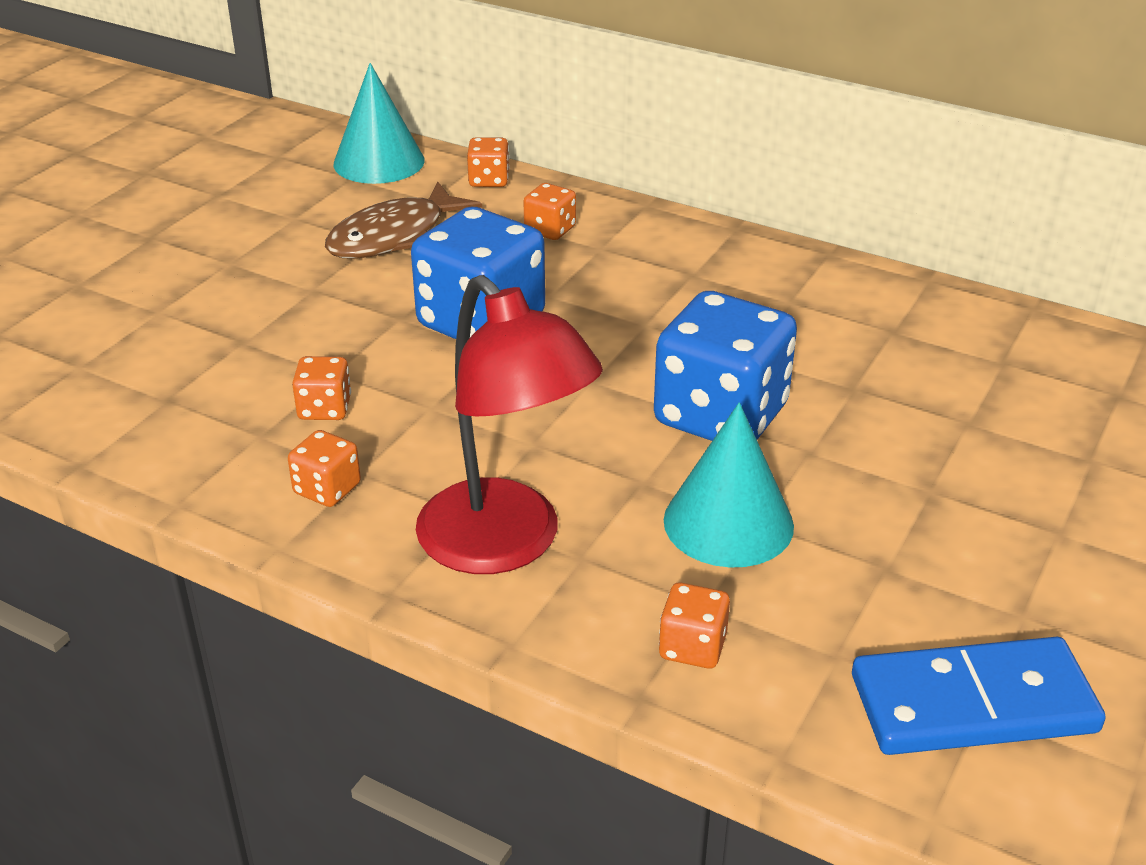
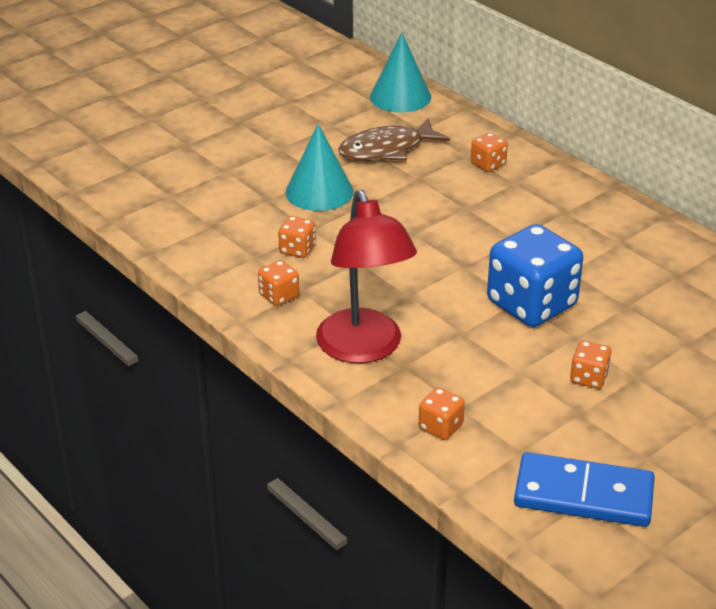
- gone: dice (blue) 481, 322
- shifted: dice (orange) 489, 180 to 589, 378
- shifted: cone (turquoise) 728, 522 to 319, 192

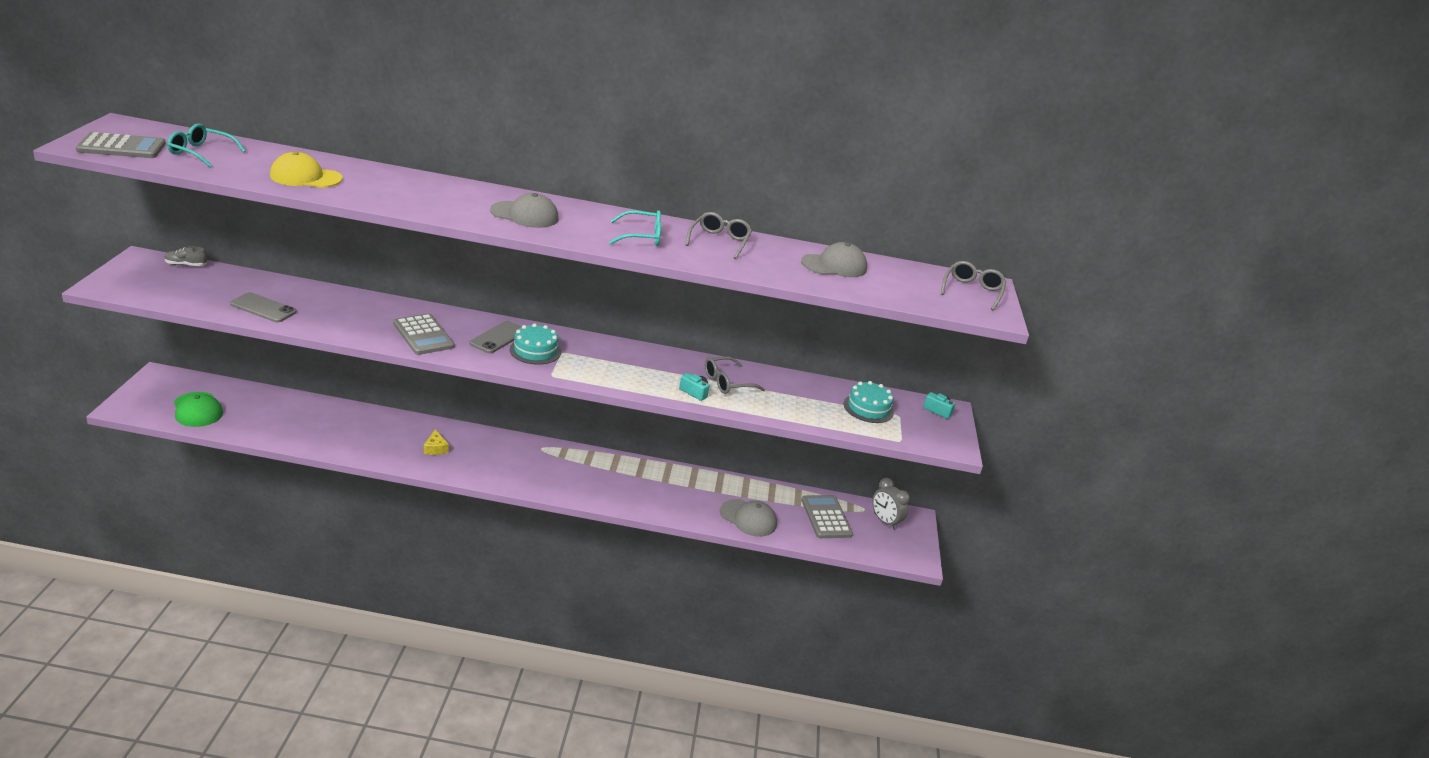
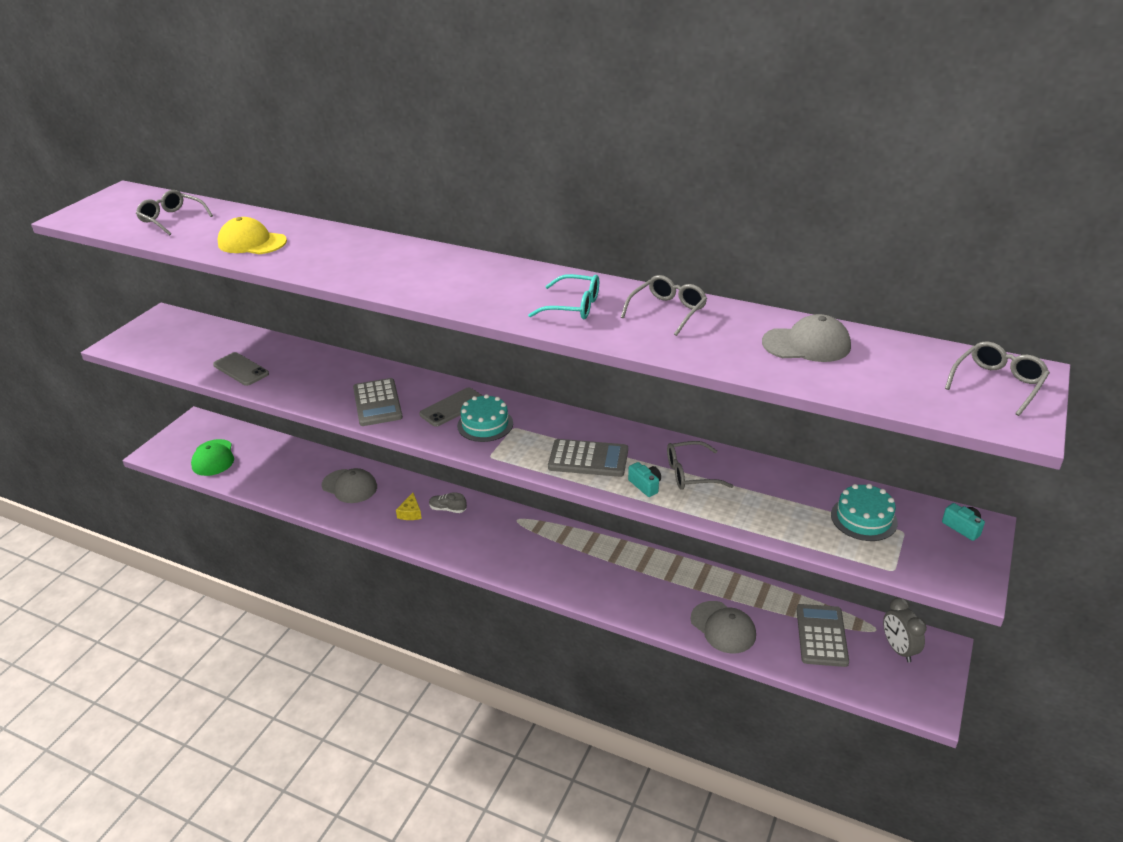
- shifted: calculator (grey) 122, 147 to 588, 459
- shifted: shoe (grey) 186, 265 to 448, 509
- shifted: cap (grey) 525, 215 to 349, 486
- repainted: glasses (turquoise) 201, 153 to glasses (grey) 172, 219

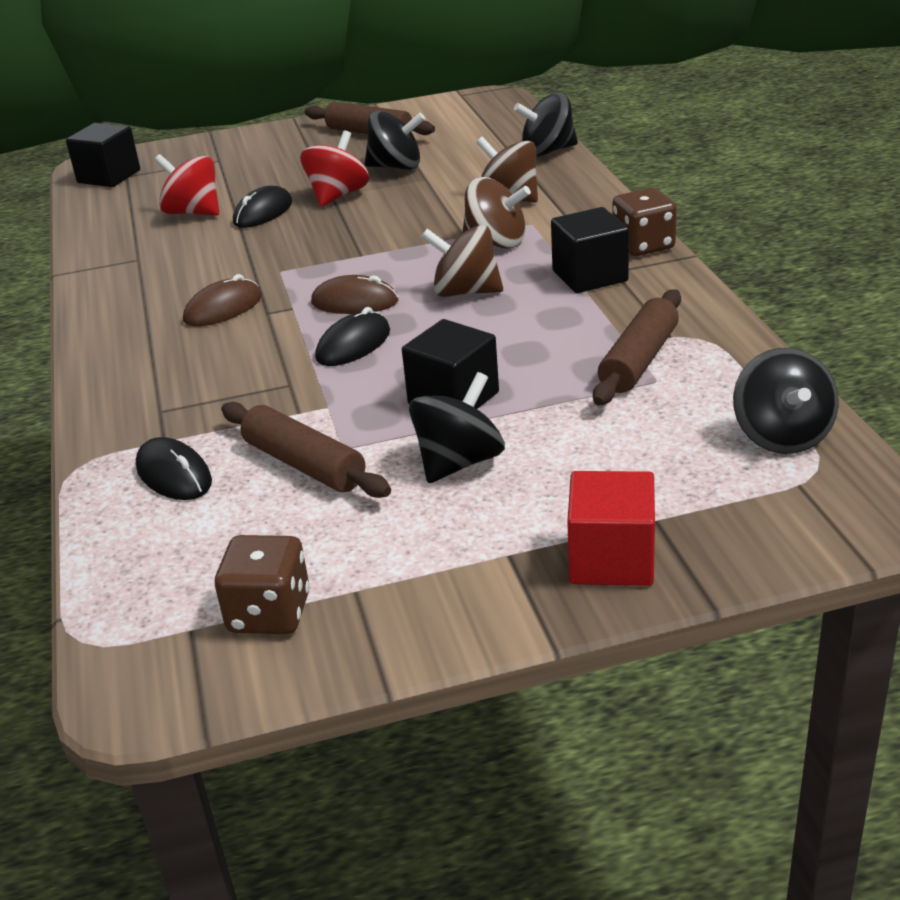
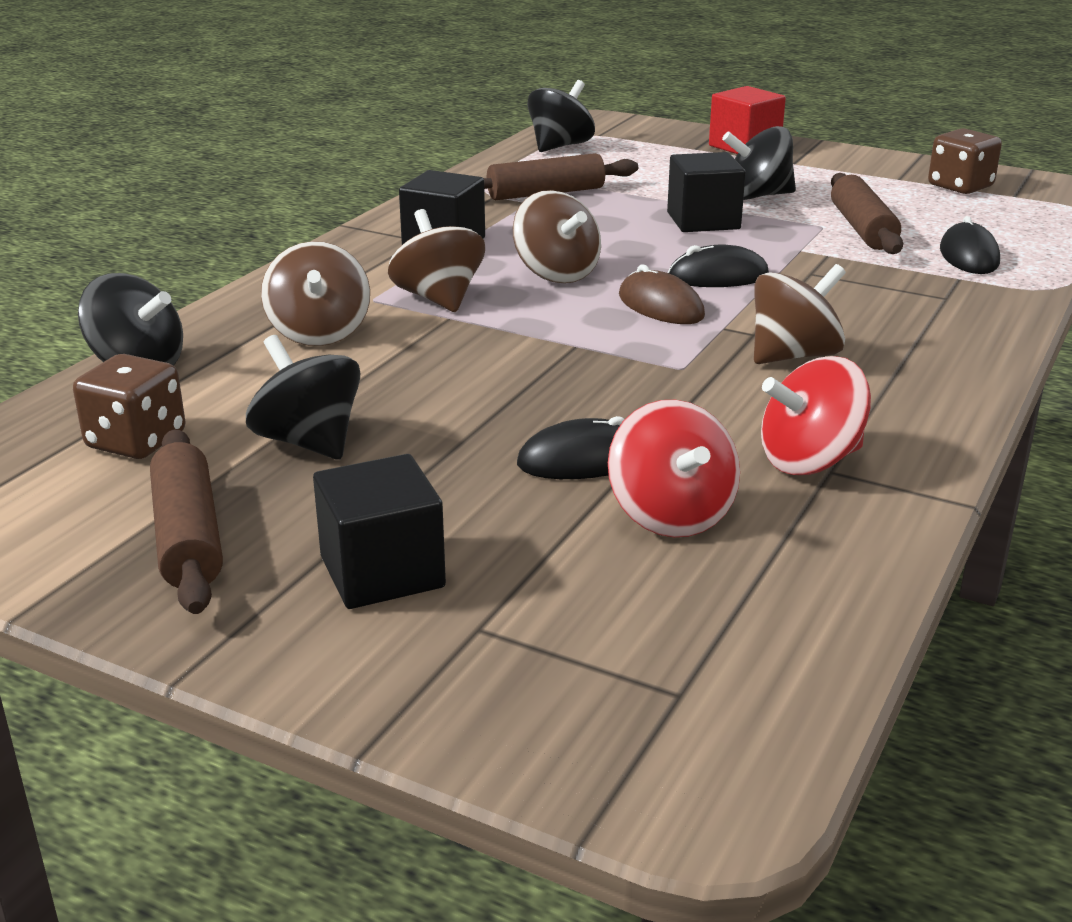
- shifted: cube (black) 109, 176 to 382, 572
- shifted: spinning top (red) 338, 196 to 810, 461
- shifted: dice (brown) 643, 245 to 136, 441
- swapped: mouse (brown) 223, 309 to spinning top (brown) 794, 356

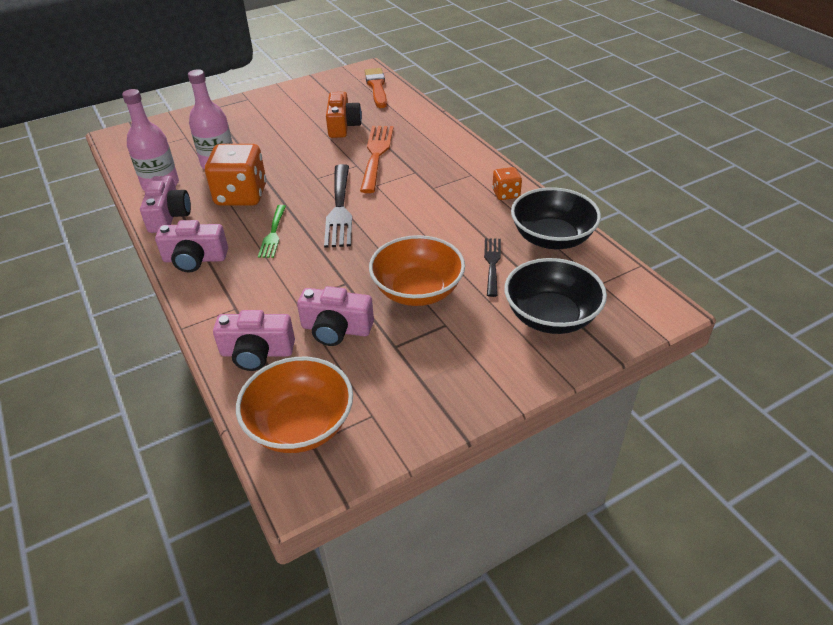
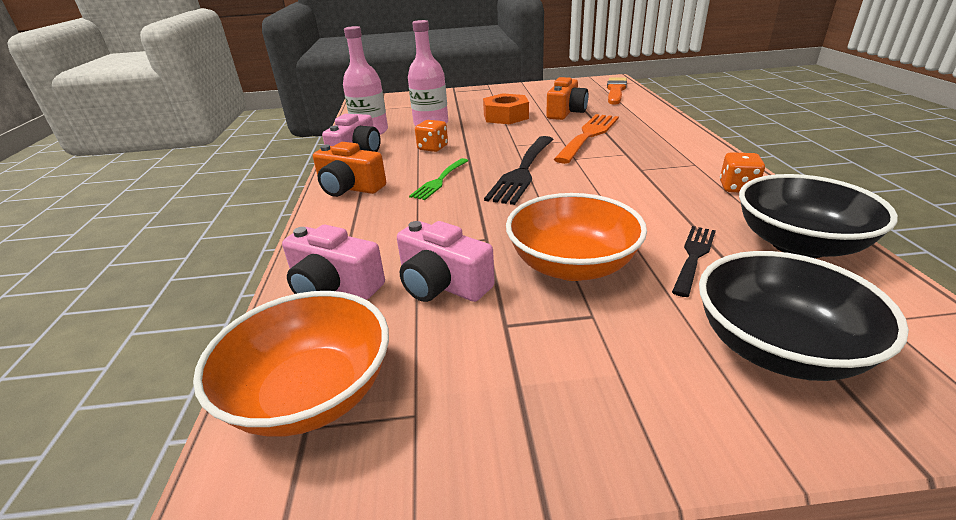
- new: nut (orange) 506, 116
- repainted: camera (pink) 195, 259 to camera (orange) 349, 188
- scaled: dice (orange) 241, 195 = 433, 148 x0.50

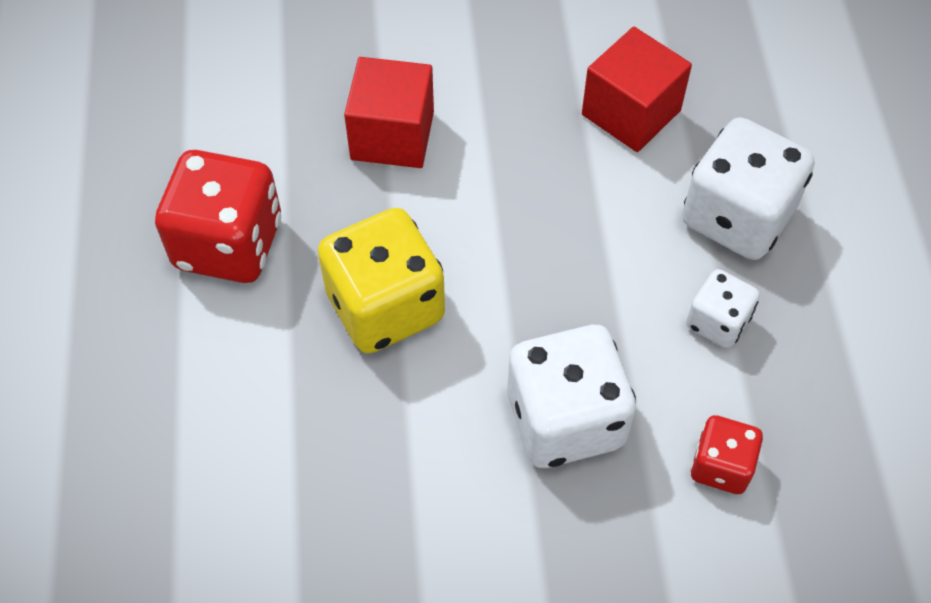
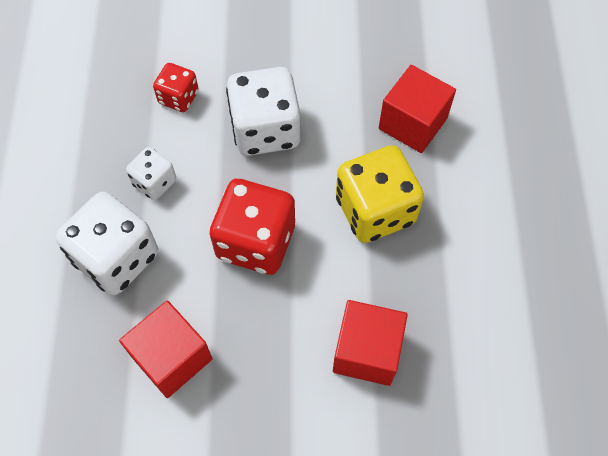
- new: cube (red) 412, 123
- shifted: dice (red) 228, 244 to 255, 242

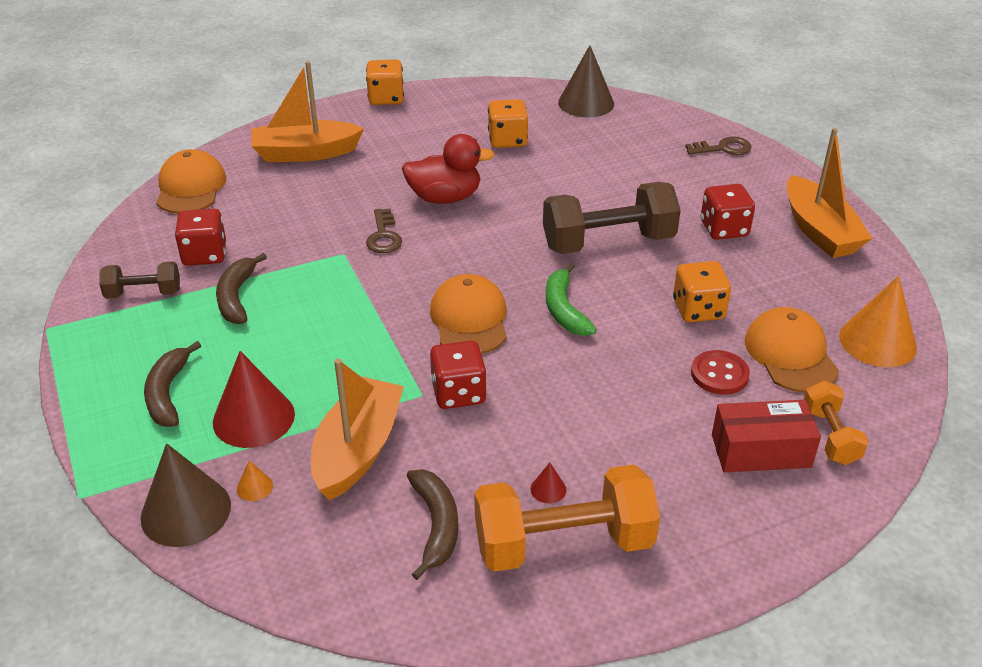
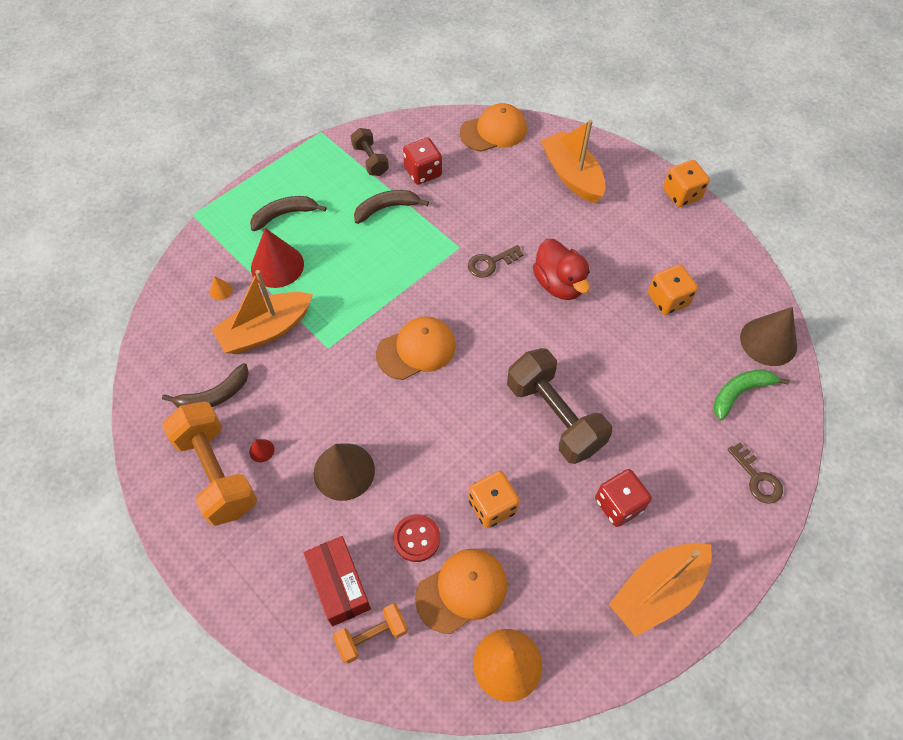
- gone: dice (red) 458, 393
- shifted: cone (brown) 186, 511 to 344, 471
- shifted: banana (green) 564, 310 to 740, 393
- rotated: boat (orange) 358, 450 = 266, 330 150 degrees clockwise

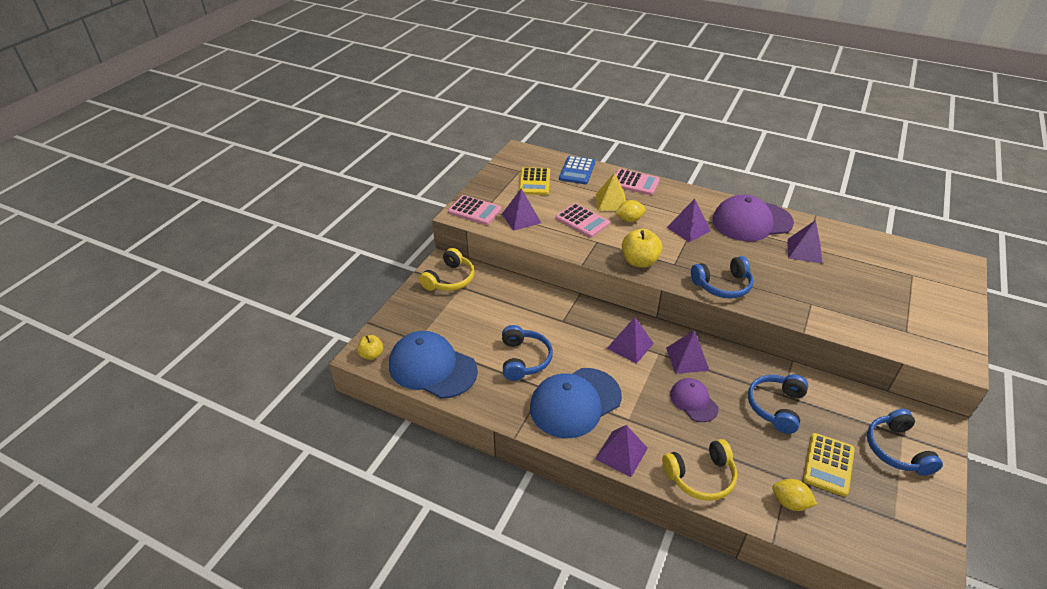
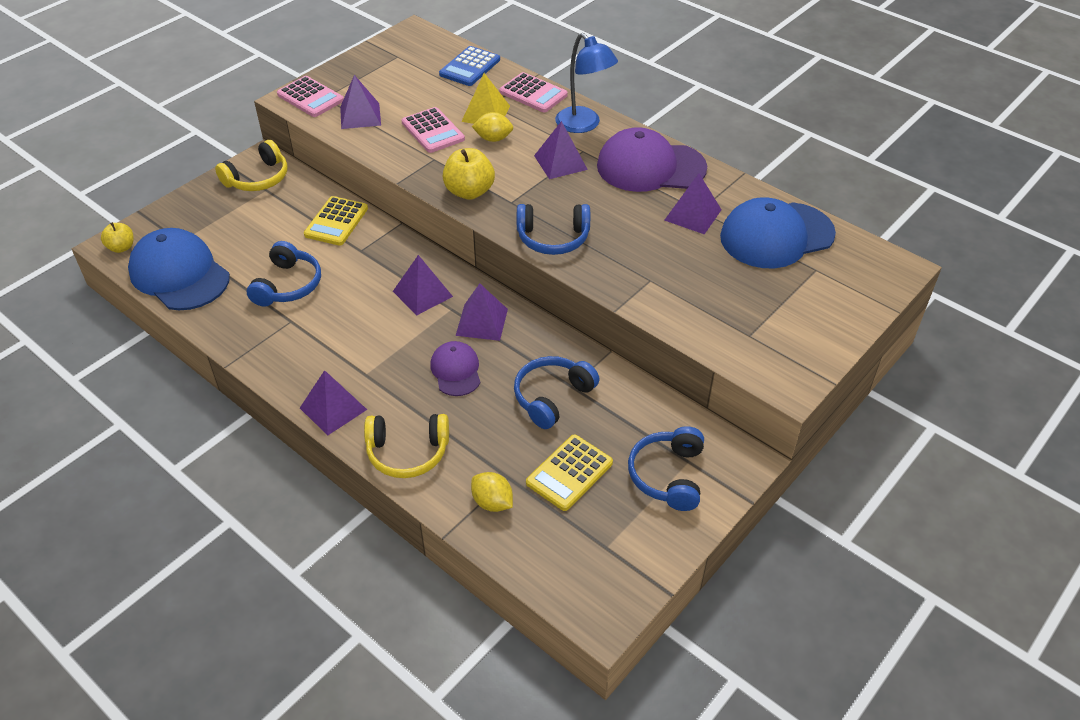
- new: lamp (blue) 584, 125
- shifted: calculator (yellow) 534, 182 to 336, 222
- shifted: cap (blue) 575, 402 to 776, 235

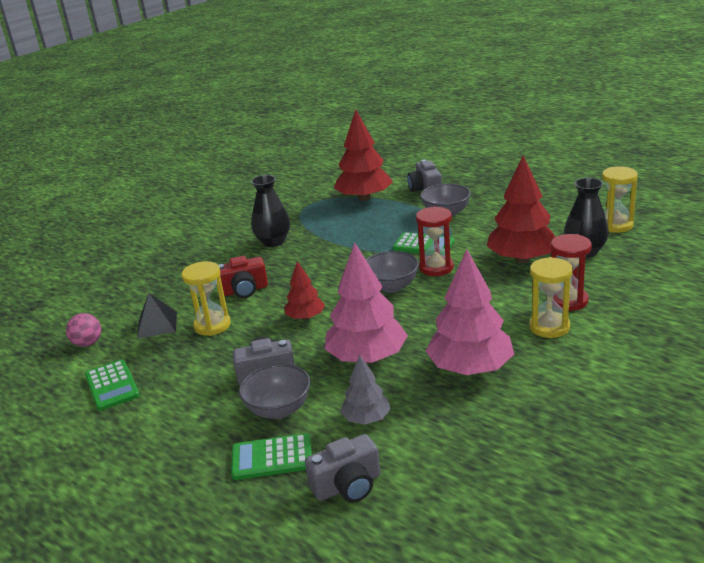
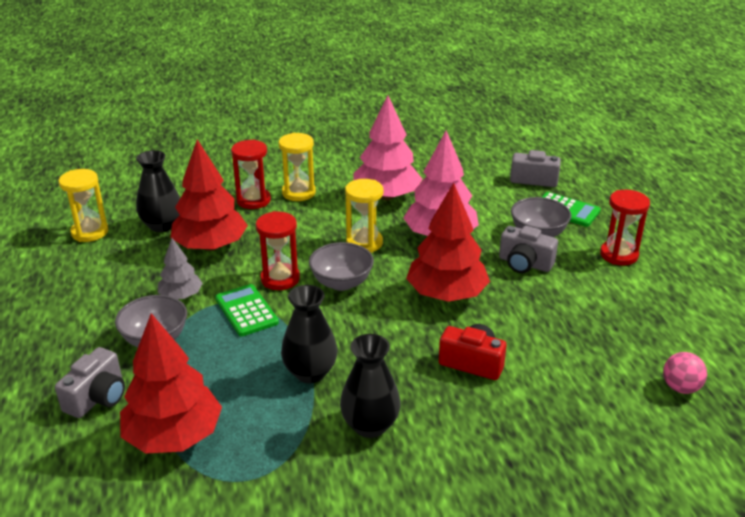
- gone: calculator (green) 112, 385
- gone: pyramid (black) 157, 324
- new: vase (black) 310, 372
- new: hourglass (red) 619, 255
- shifted: hourglass (yellow) 212, 325 to 364, 243
- shifted: tree (grey) 366, 418 to 181, 296
- scaled: tree (red) 305, 317 = 446, 294 x1.84

